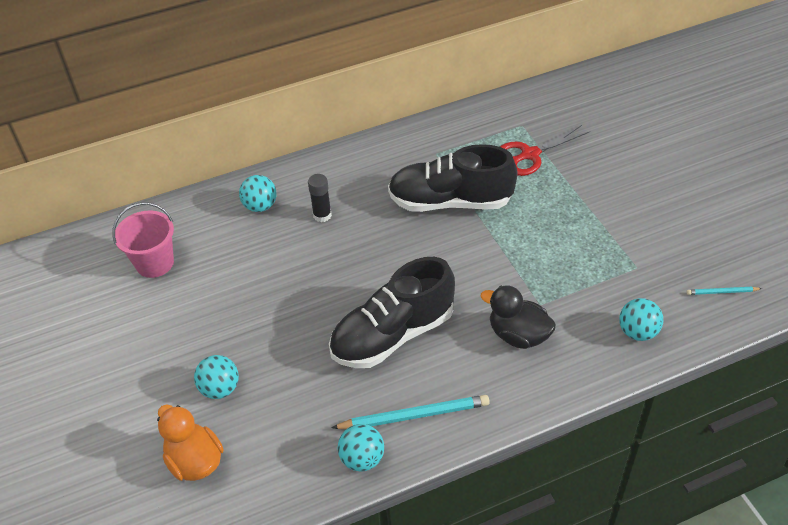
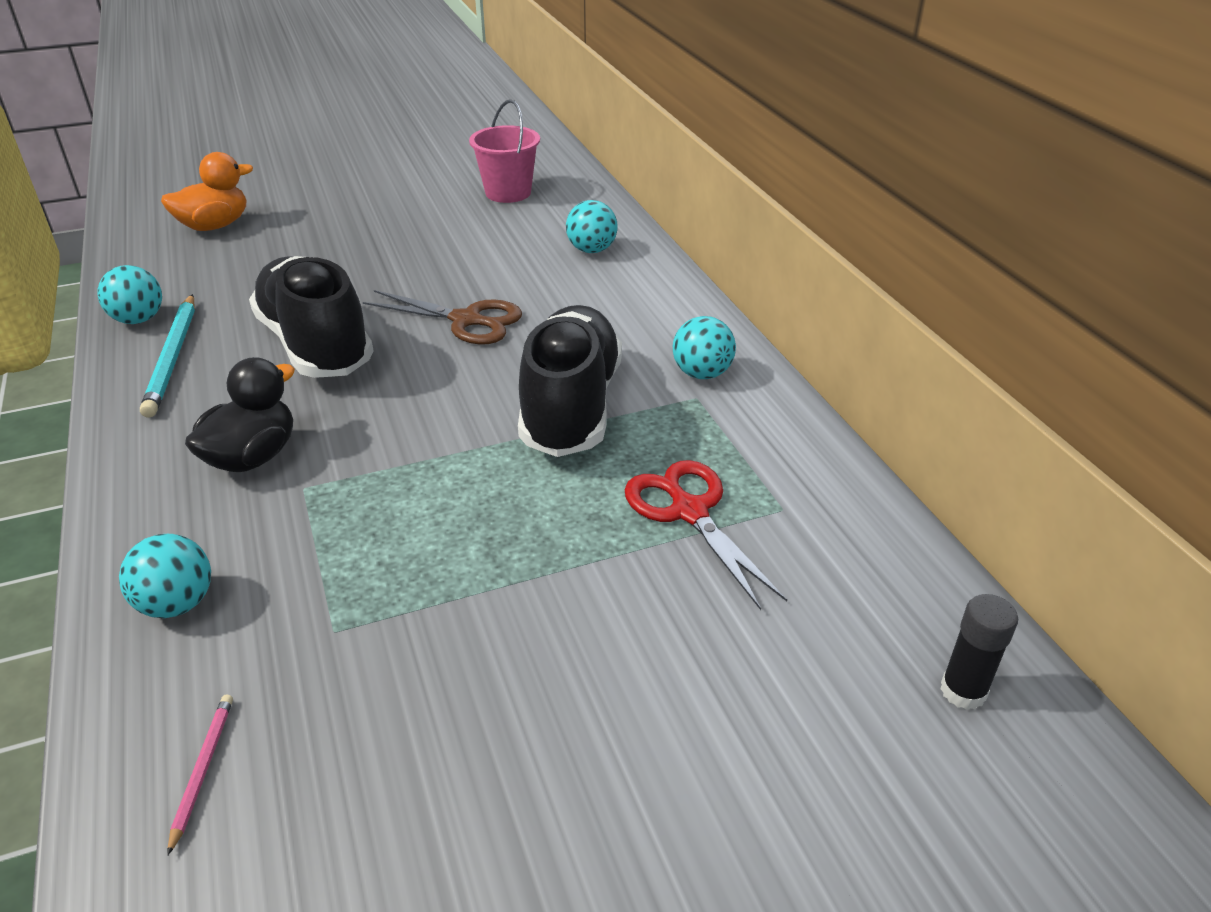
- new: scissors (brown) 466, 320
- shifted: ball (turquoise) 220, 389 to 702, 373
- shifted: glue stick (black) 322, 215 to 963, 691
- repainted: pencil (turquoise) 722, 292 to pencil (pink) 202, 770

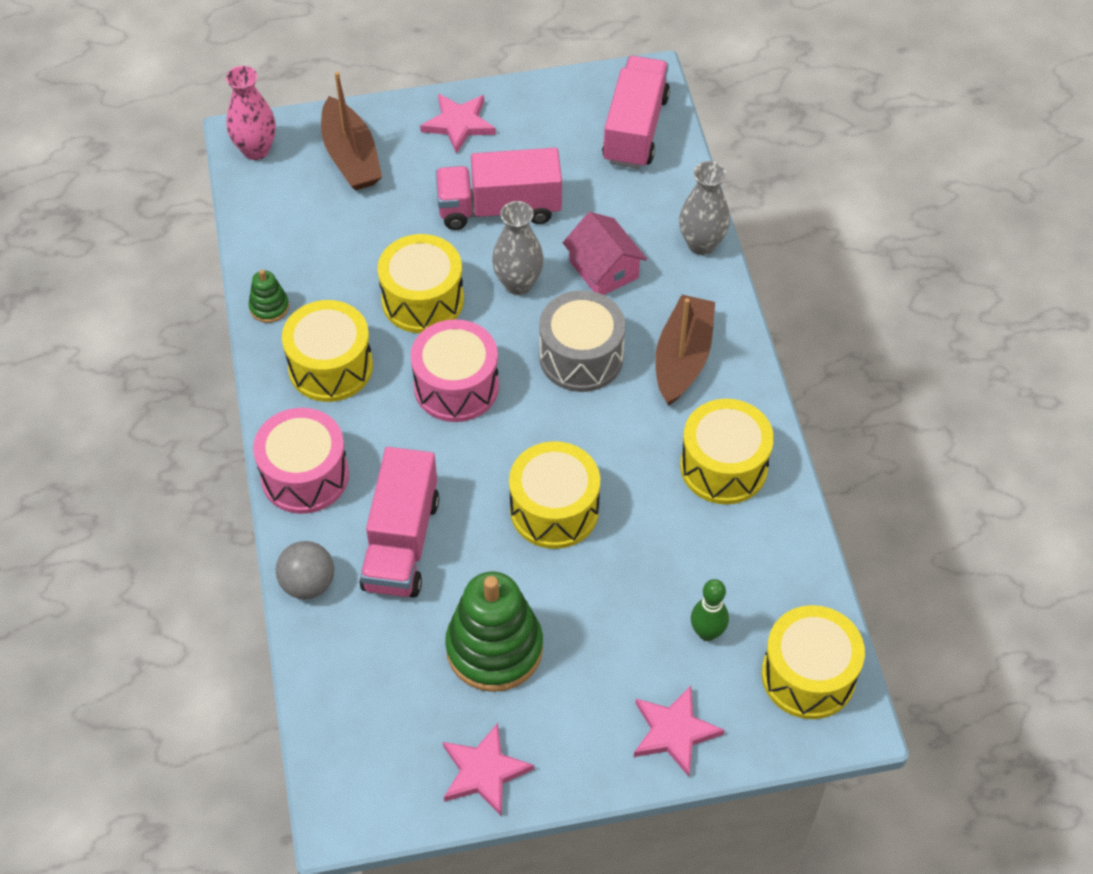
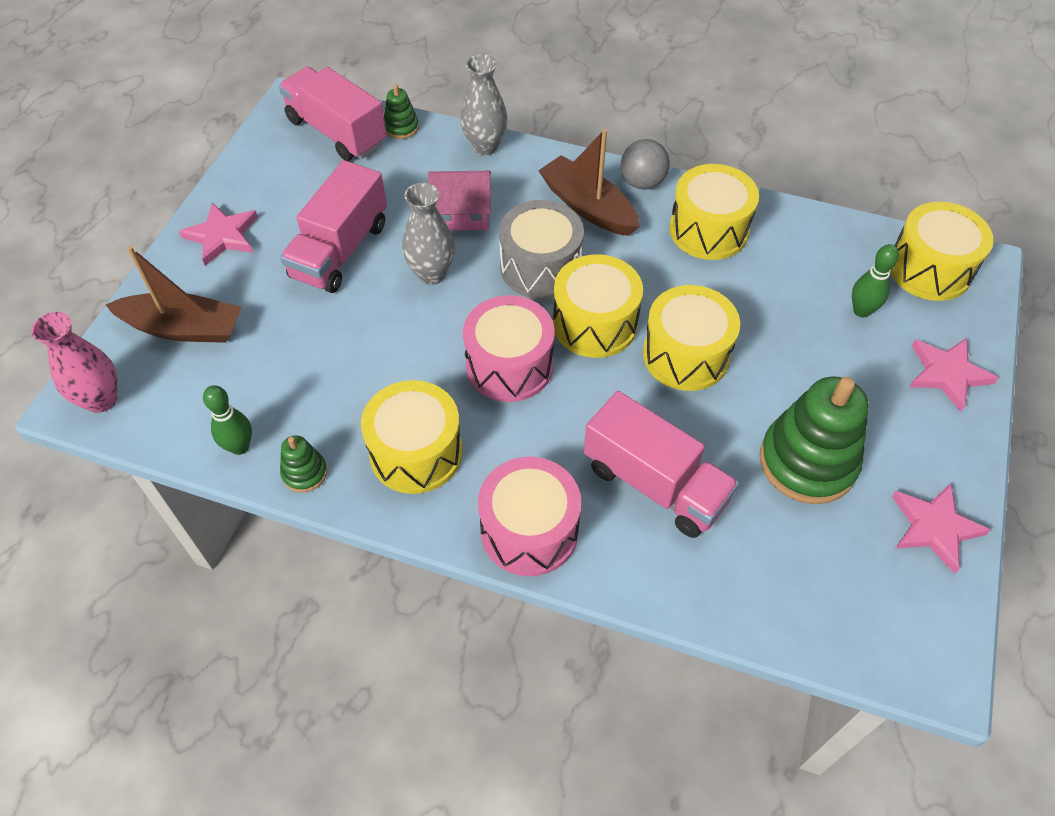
- new: bowling pin (green) 240, 447
- new: stacking toy (green) 401, 127
- shifted: ball (grey) 308, 584 to 642, 182
- shifted: drum (yellow) 422, 300 to 595, 323

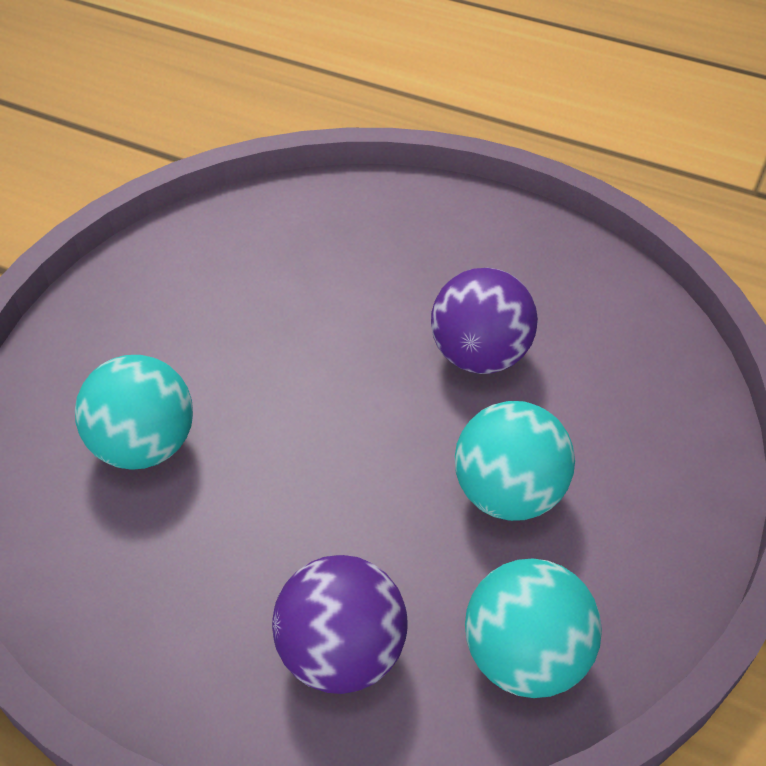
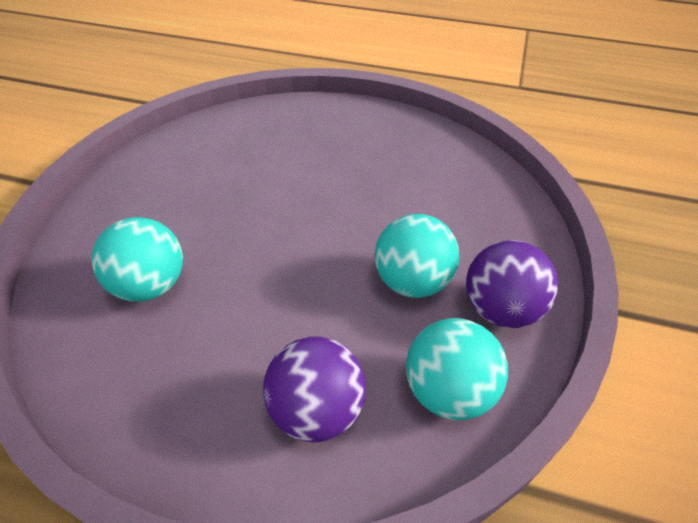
- shifted: ball (purple) 480, 355 to 500, 308

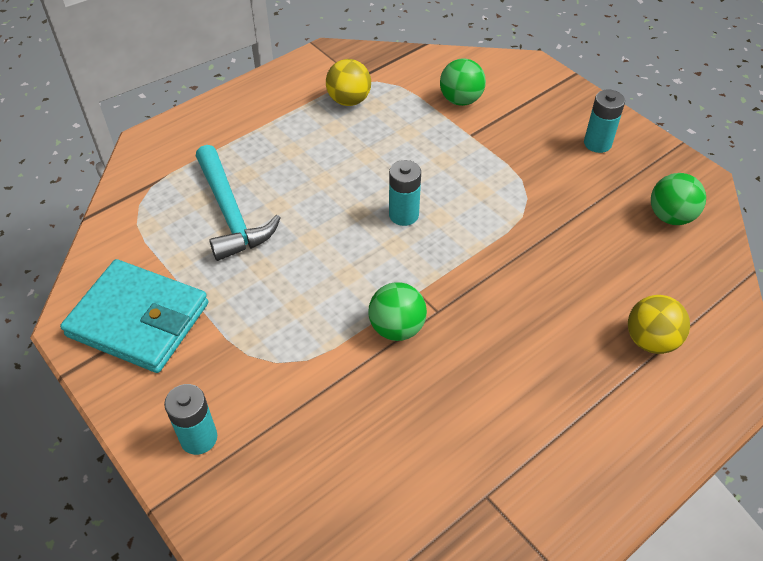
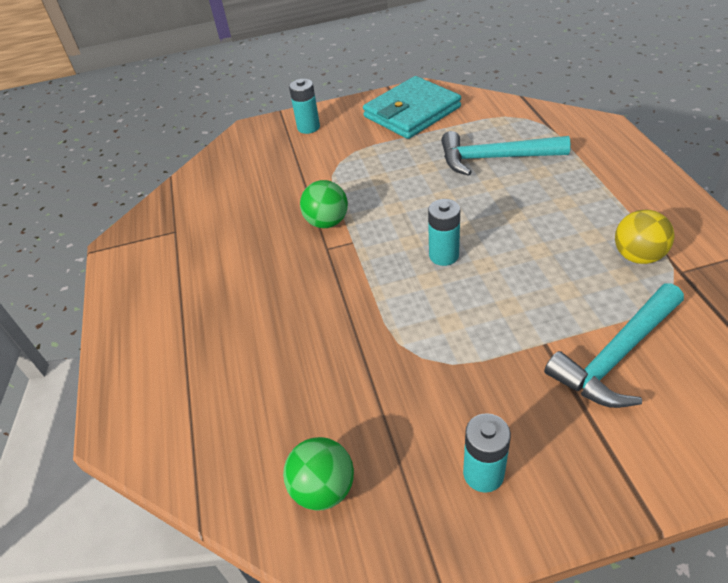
- gone: ball (yellow) 650, 340
- swapped: ball (green) 460, 100 to hammer (turquoise) 616, 355

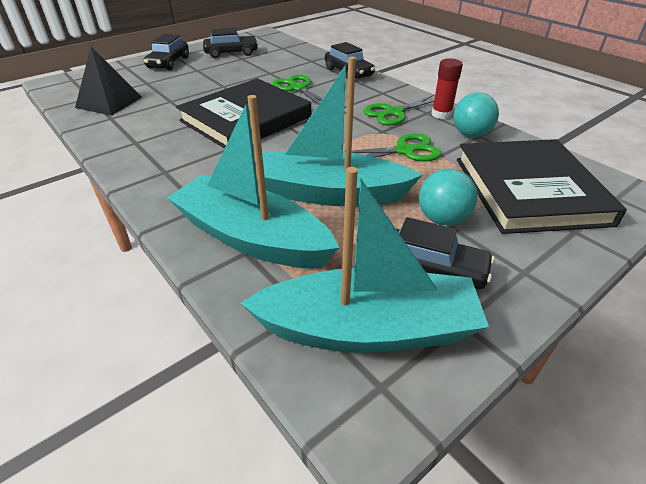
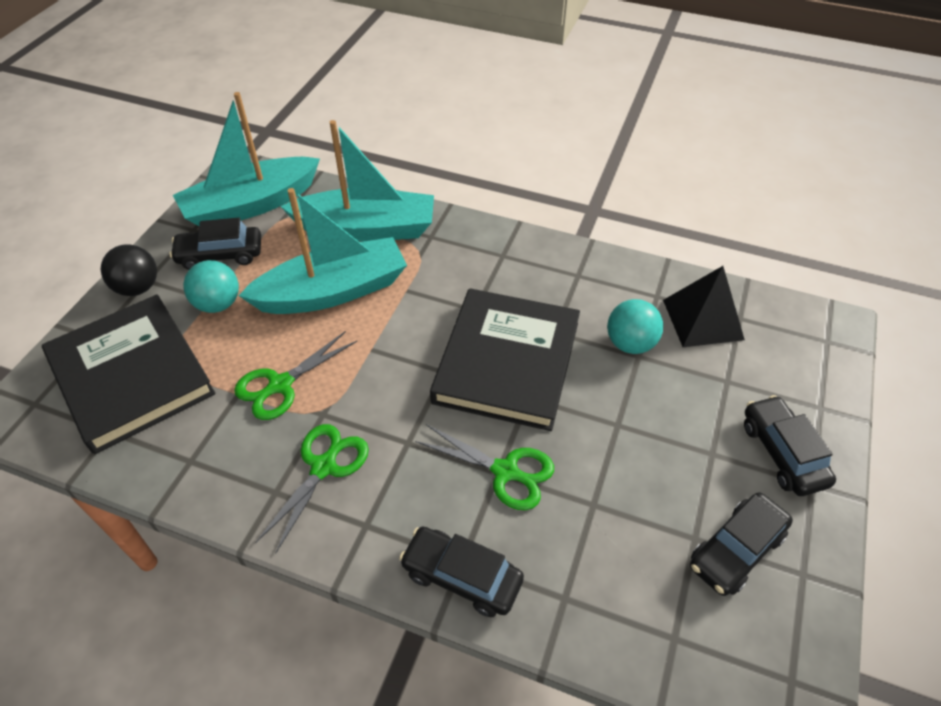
- gone: glue stick (red) 441, 114
- new: ball (black) 138, 288
- shifted: ball (turquoise) 471, 134 to 630, 344

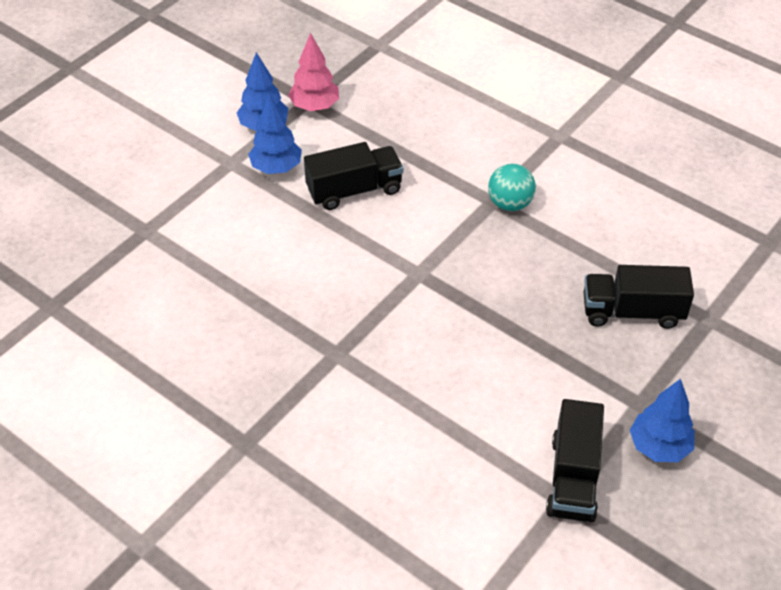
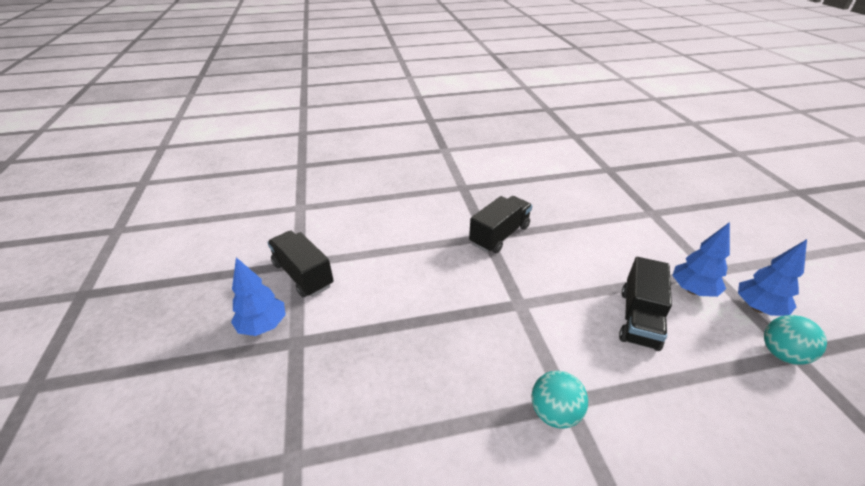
- shifted: truck (black) 632, 312 to 499, 235
- swapped: tree (pink) 315, 107 to ball (turquoise) 781, 354

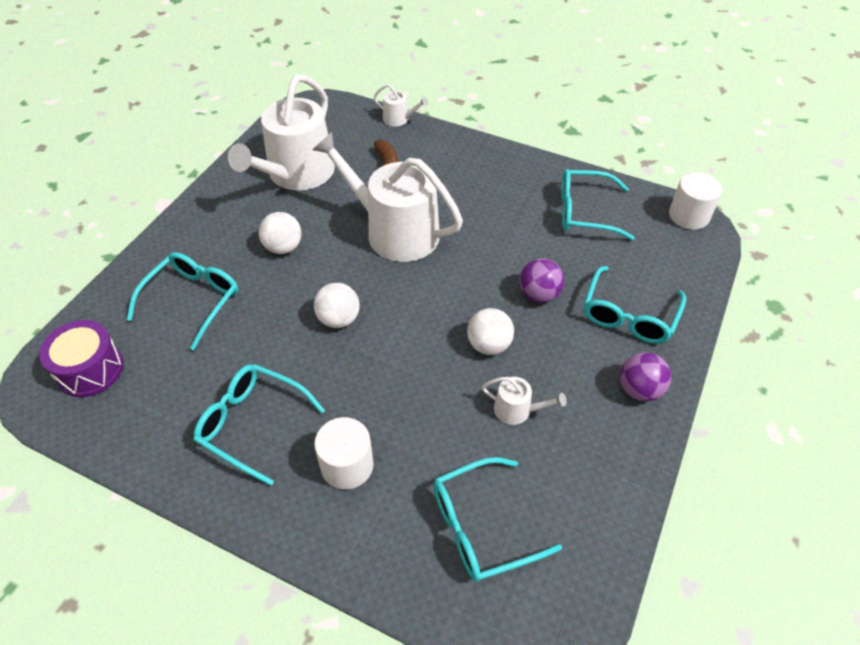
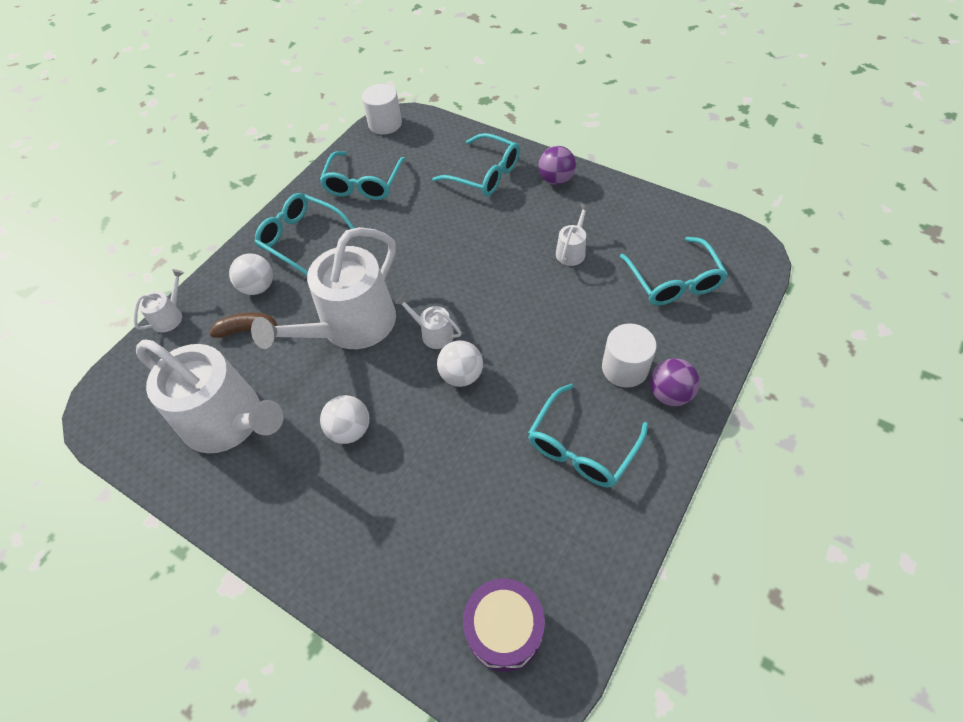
- new: watering can (white) 433, 333
- shifted: glasses (turquoise) 193, 300 to 301, 239
- shifted: ball (white) 489, 345 to 258, 287
- shifted: ball (purple) 539, 294 to 669, 394

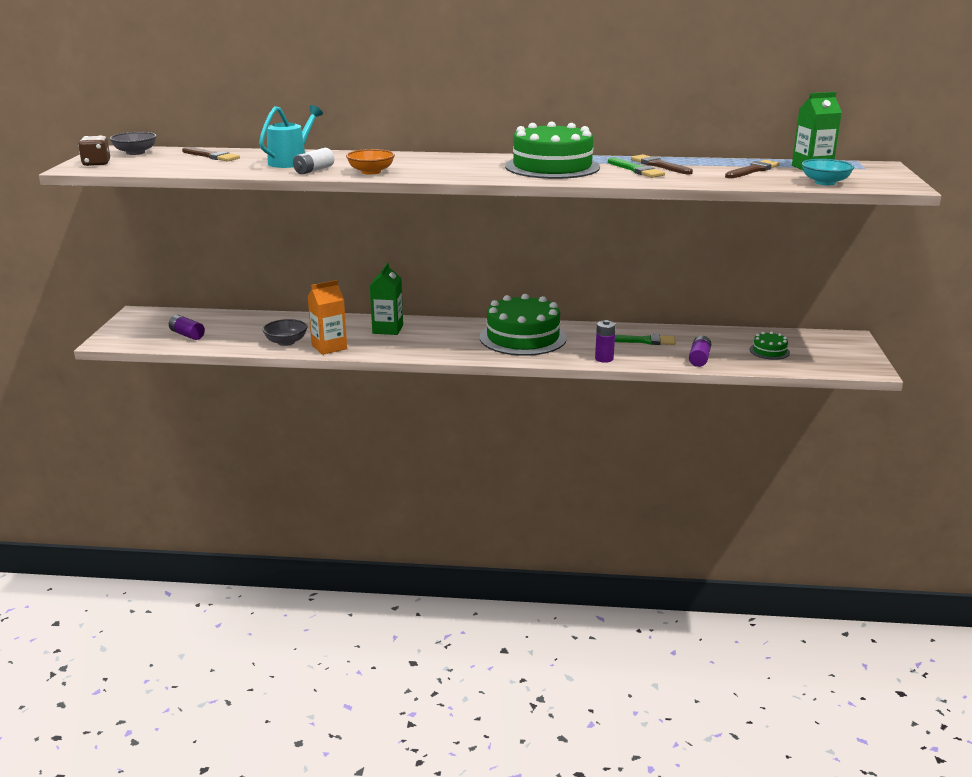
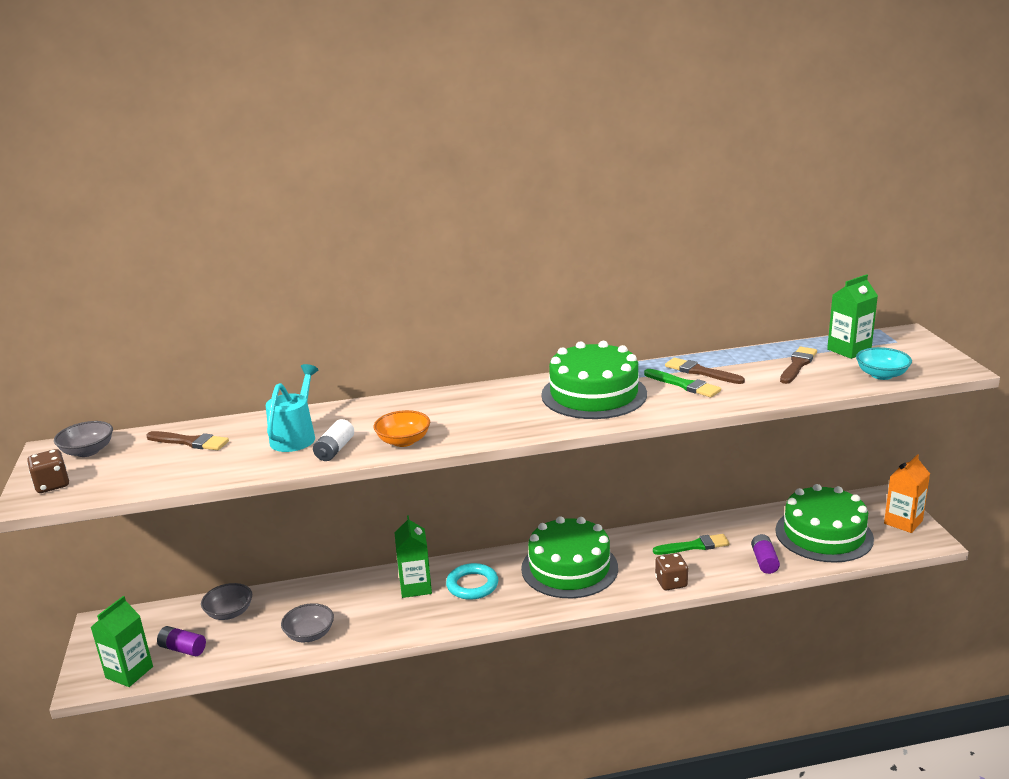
- new: carton (green) 129, 672
- new: bowl (grey) 229, 613
- new: ring (turquoise) 472, 585
- shifted: carton (orange) 329, 347 to 903, 522
- swapped: battery (purple) 604, 359 to dice (brown) 671, 583
- scaled: cake (green) 769, 351 = 824, 534 x2.29

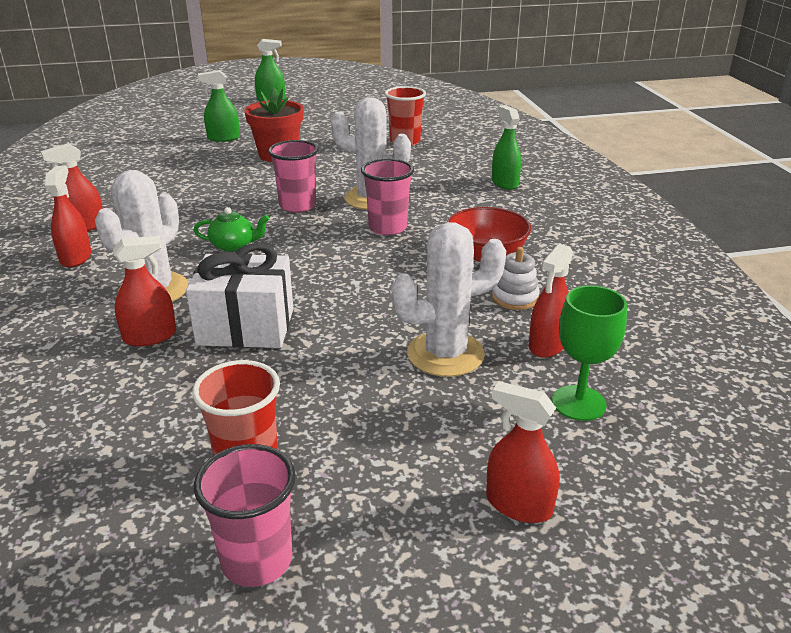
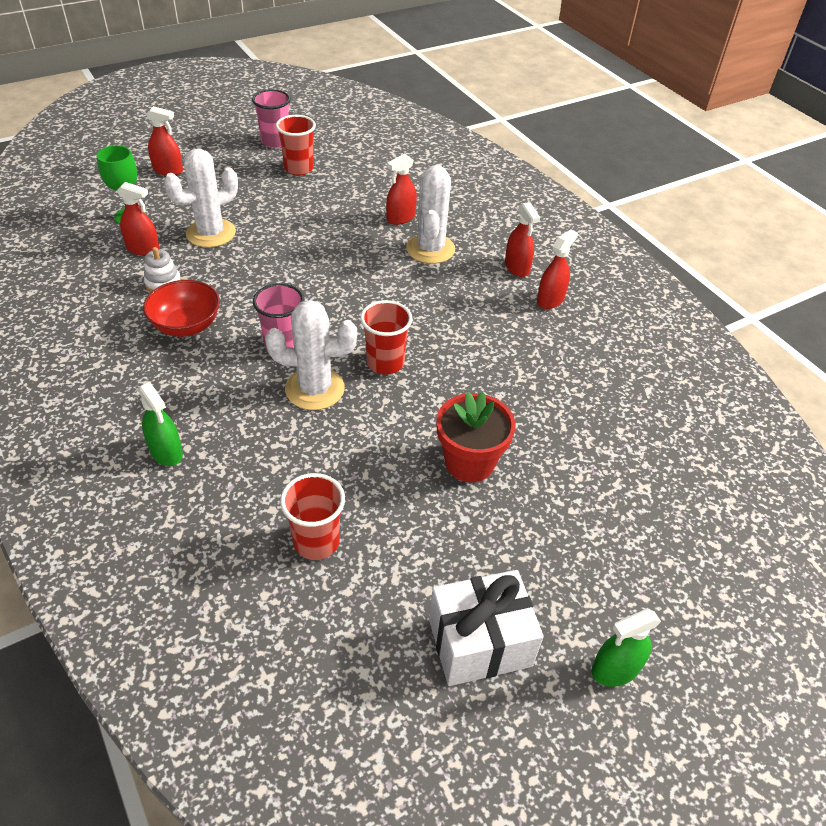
- gone: teapot (green) 233, 245
- gone: spray bottle (green) 223, 138
- shifted: gift (white) 246, 327 to 479, 642
- repainted: cup (pink) 297, 205 to cup (red) 385, 363
- rotated: spray bottle (red) 547, 345 = 143, 249 90 degrees clockwise

